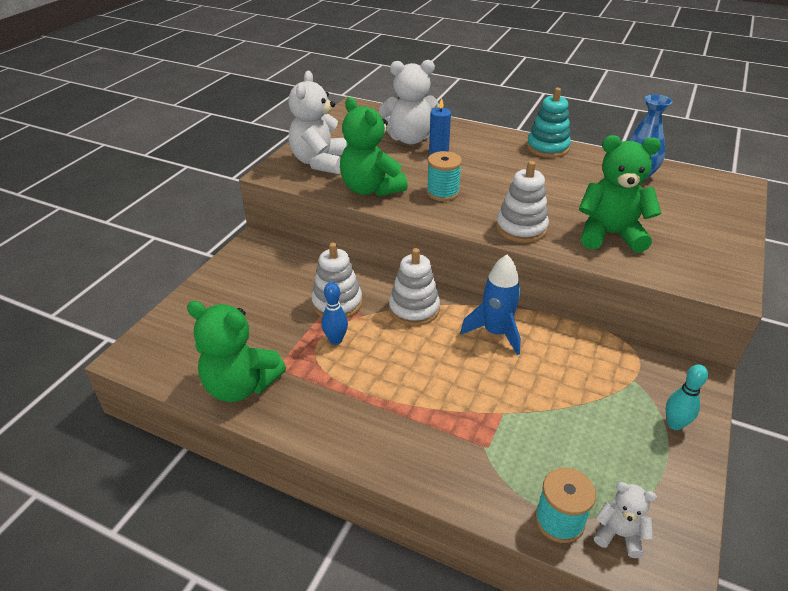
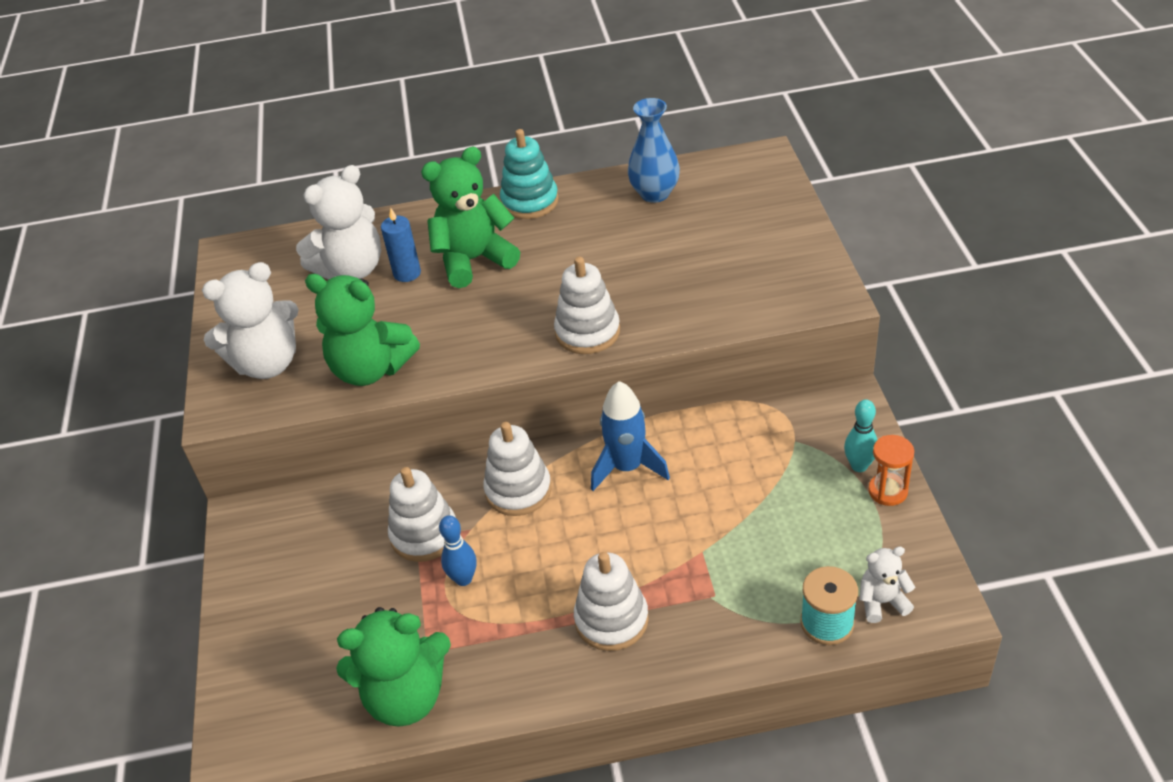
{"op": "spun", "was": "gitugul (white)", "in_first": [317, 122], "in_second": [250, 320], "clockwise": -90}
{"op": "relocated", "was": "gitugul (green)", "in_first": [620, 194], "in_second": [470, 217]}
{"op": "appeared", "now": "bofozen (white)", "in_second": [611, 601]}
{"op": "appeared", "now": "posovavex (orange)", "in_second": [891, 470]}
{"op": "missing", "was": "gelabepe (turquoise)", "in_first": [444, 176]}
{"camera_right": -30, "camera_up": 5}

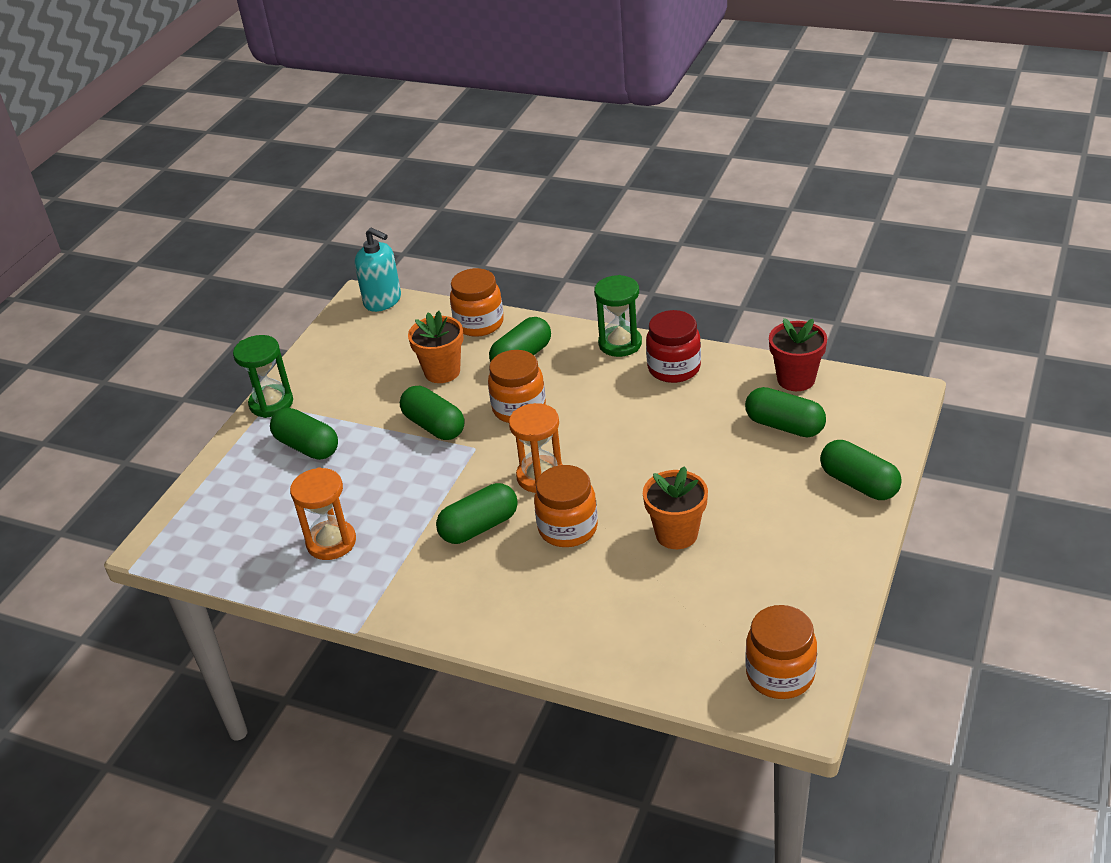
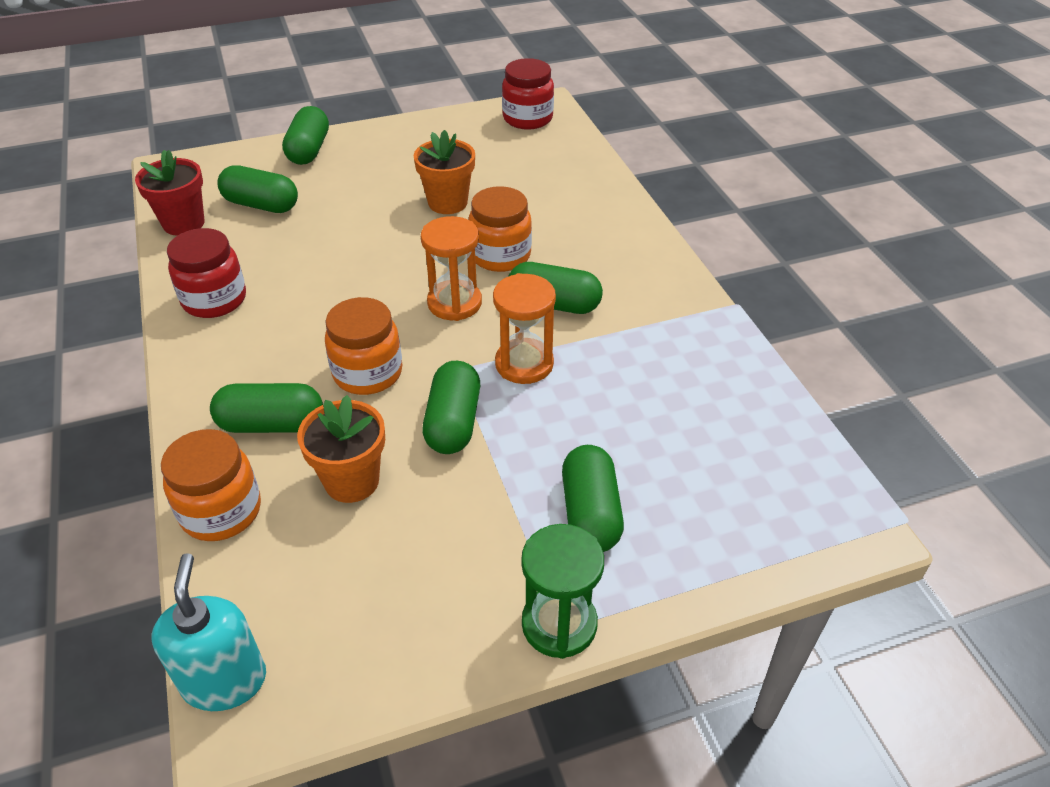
{"op": "spun", "was": "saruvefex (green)", "in_first": [785, 412], "in_second": [257, 189], "clockwise": -60}
{"op": "relocated", "was": "posovavex (orange)", "in_first": [323, 513], "in_second": [524, 328]}
{"op": "colour", "was": "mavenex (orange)", "now": "mavenex (red)", "in_first": [781, 652], "in_second": [528, 94]}
{"op": "missing", "was": "posovavex (green)", "in_first": [618, 316]}
{"camera_right": -135, "camera_up": 5}

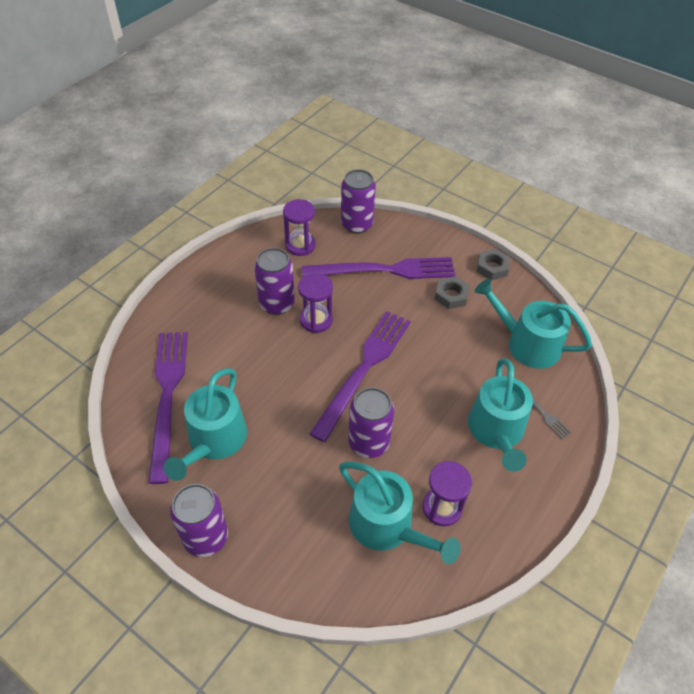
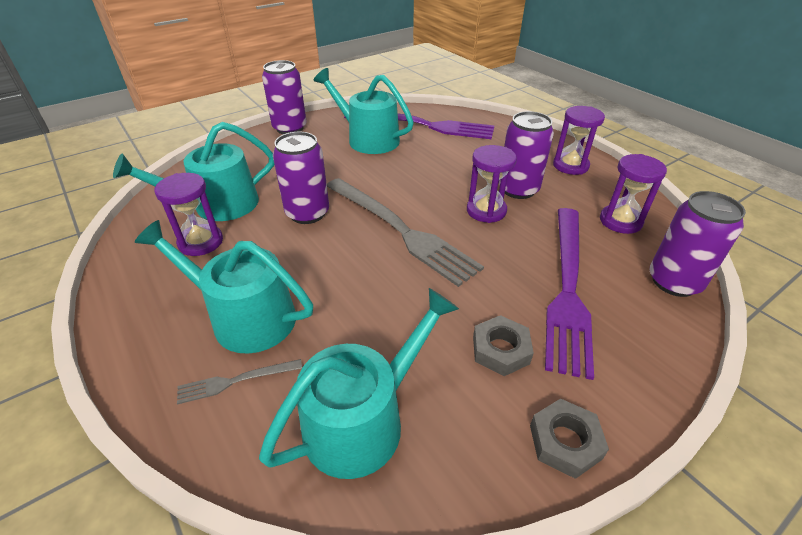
{"op": "colour", "was": "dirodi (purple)", "now": "dirodi (grey)", "in_first": [360, 376], "in_second": [405, 232]}
{"op": "appeared", "now": "posovavex (purple)", "in_second": [579, 140]}
{"camera_right": 110, "camera_up": -10}

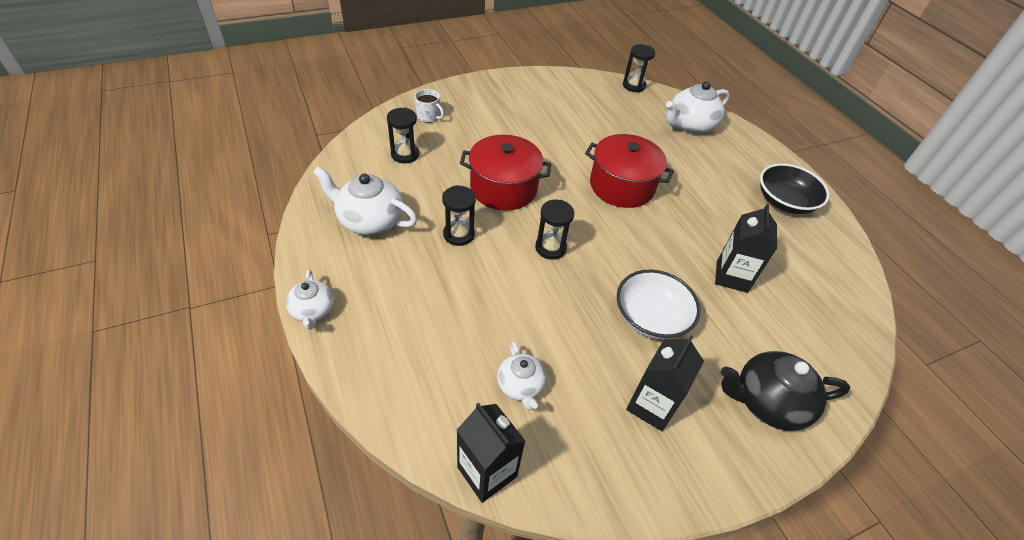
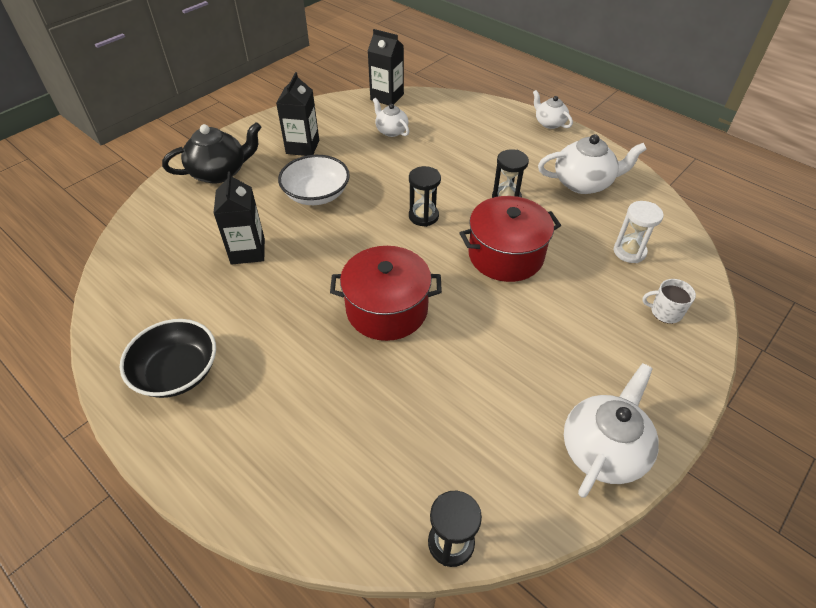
{"op": "relocated", "was": "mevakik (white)", "in_first": [698, 107], "in_second": [611, 430]}
{"op": "colour", "was": "posovavex (black)", "now": "posovavex (white)", "in_first": [403, 135], "in_second": [638, 232]}
{"camera_right": 160, "camera_up": 0}

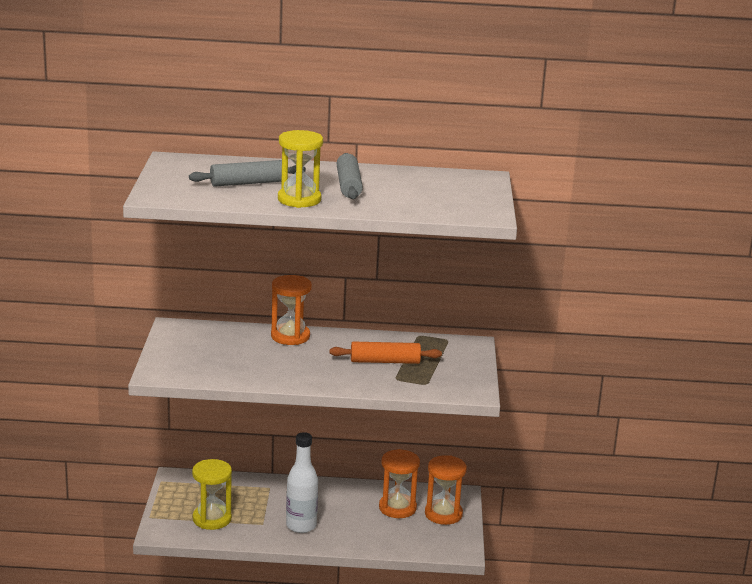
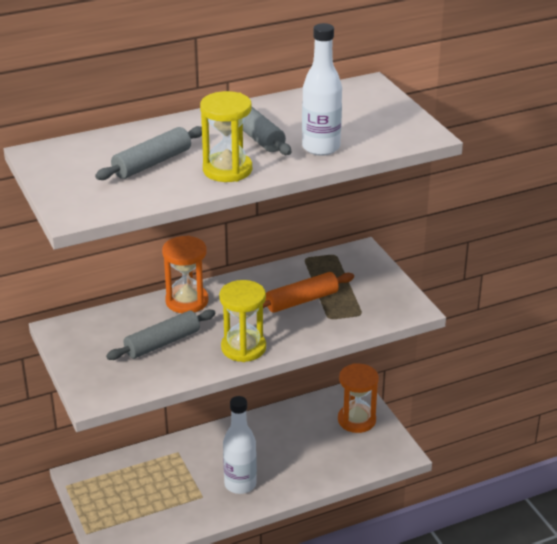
{"op": "appeared", "now": "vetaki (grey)", "in_second": [161, 334]}
{"op": "relocated", "was": "posovavex (yellow)", "in_first": [212, 494], "in_second": [242, 321]}
{"op": "appeared", "now": "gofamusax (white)", "in_second": [322, 89]}
{"op": "missing", "was": "posovavex (orange)", "in_first": [399, 483]}
{"camera_right": -25, "camera_up": 10}

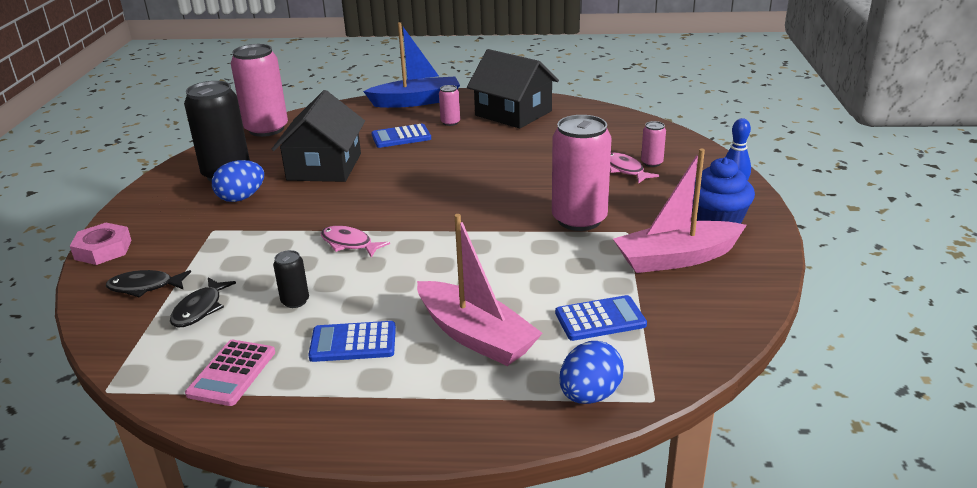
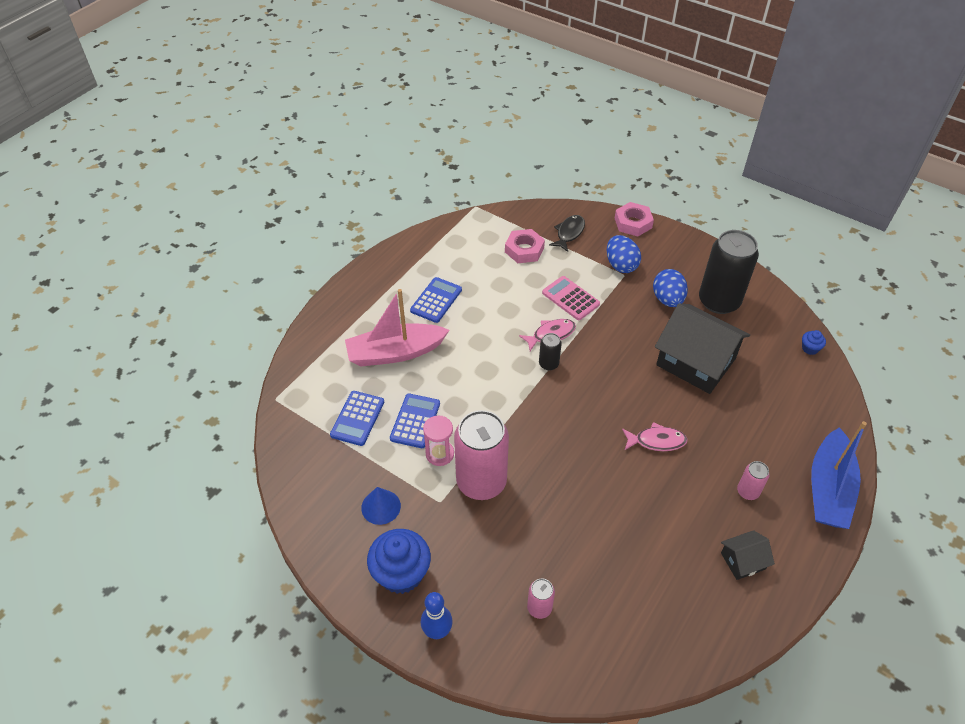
{"op": "exchanged", "was": "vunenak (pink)", "now": "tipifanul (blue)", "in_first": [680, 211], "in_second": [381, 506]}
{"op": "relocated", "was": "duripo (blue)", "in_first": [401, 136], "in_second": [415, 421]}
{"op": "appeared", "now": "posovavex (pink)", "in_second": [438, 441]}
{"op": "exchanged", "was": "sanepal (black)", "now": "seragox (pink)", "in_first": [203, 302], "in_second": [525, 246]}
{"op": "relocated", "was": "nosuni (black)", "in_first": [291, 279], "in_second": [550, 352]}
{"op": "relocated", "was": "duripo (pink)", "in_first": [230, 373], "in_second": [571, 298]}
{"op": "relocated", "was": "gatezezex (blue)", "in_first": [591, 372], "in_second": [624, 254]}
{"op": "relocated", "was": "sanepal (pink)", "in_first": [634, 168], "in_second": [655, 436]}
{"op": "size", "was": "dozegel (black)", "in_first": [513, 88], "in_second": [748, 555], "ratio": 0.47}
{"op": "exchanged", "was": "nosuni (pink)", "now": "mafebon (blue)", "in_first": [259, 90], "in_second": [814, 342]}
{"camera_right": 120, "camera_up": 20}

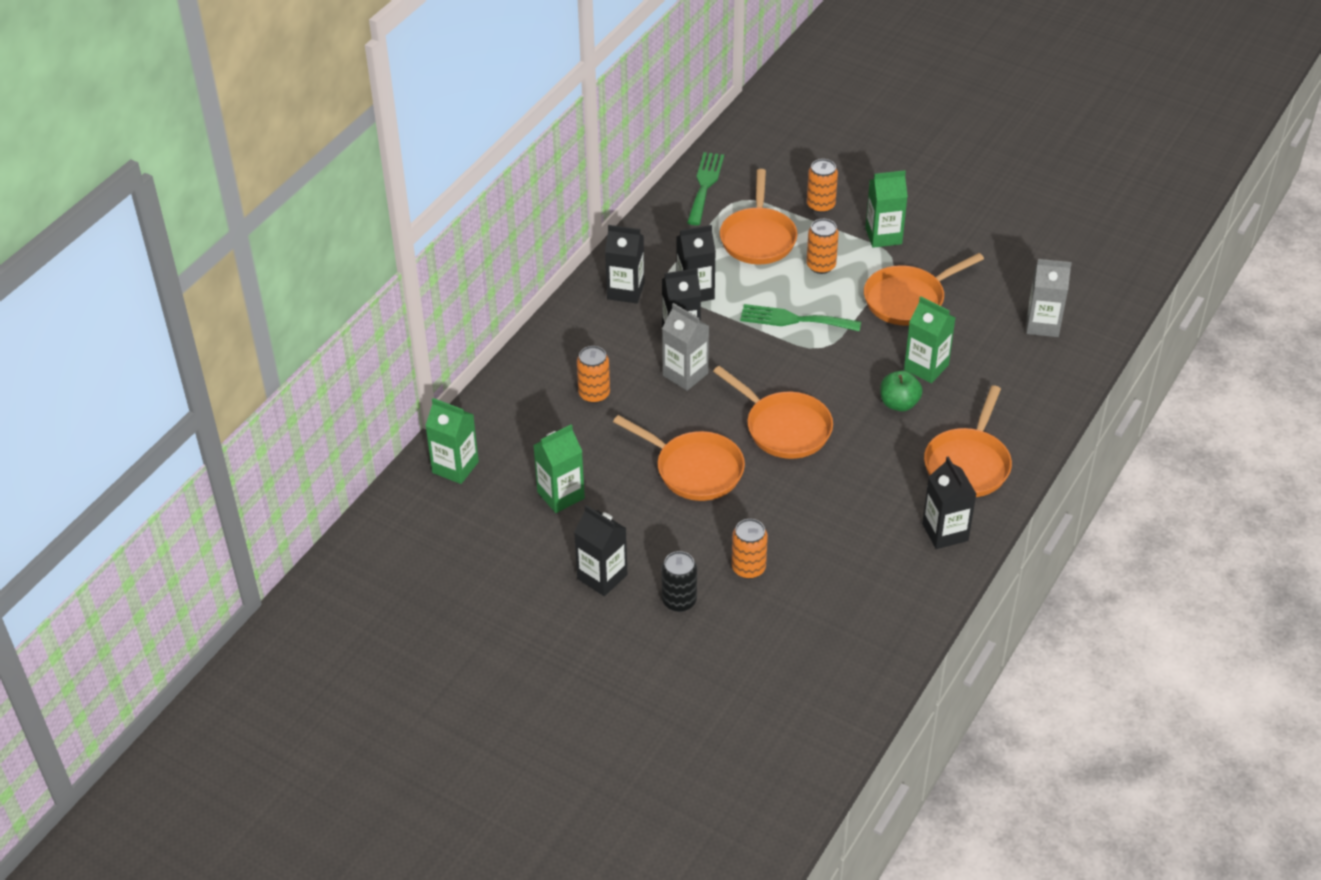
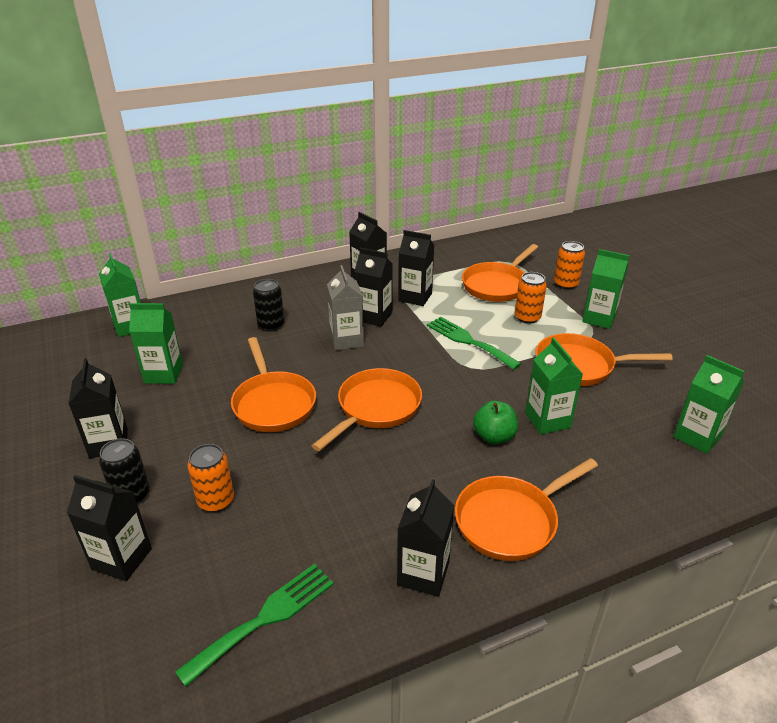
{"op": "appeared", "now": "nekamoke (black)", "in_second": [109, 528]}
{"op": "relocated", "was": "dirodi (green)", "in_first": [705, 188], "in_second": [254, 625]}
{"op": "colour", "was": "nosuni (orange)", "now": "nosuni (black)", "in_first": [593, 374], "in_second": [269, 305]}
{"op": "spun", "was": "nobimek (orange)", "in_first": [773, 412], "in_second": [367, 409], "clockwise": -135}
{"op": "colour", "was": "nekamoke (grey)", "now": "nekamoke (green)", "in_first": [1049, 298], "in_second": [709, 404]}
{"camera_right": 35, "camera_up": -10}

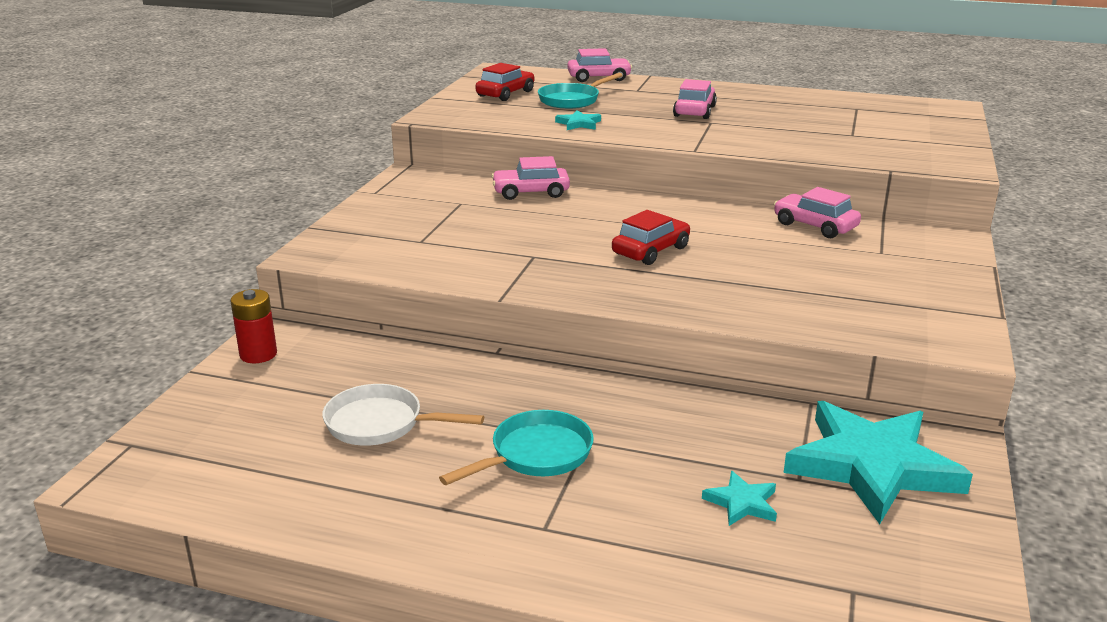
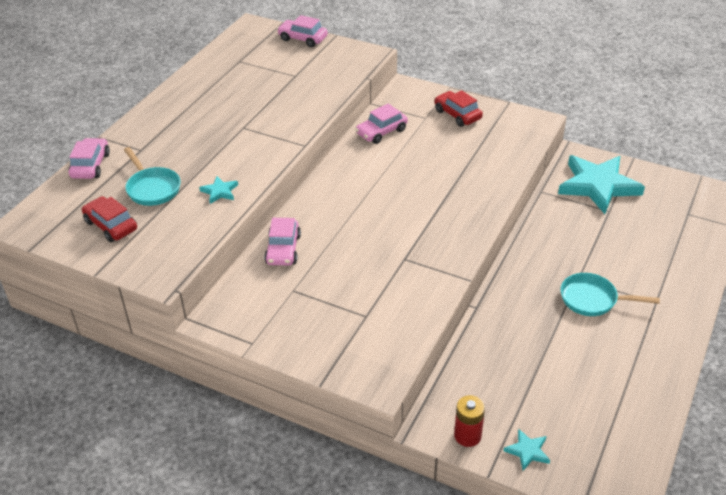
{"op": "relocated", "was": "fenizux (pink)", "in_first": [695, 99], "in_second": [302, 31]}
{"op": "relocated", "was": "fenizux (red)", "in_first": [651, 237], "in_second": [458, 108]}
{"op": "relocated", "was": "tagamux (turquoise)", "in_first": [739, 498], "in_second": [527, 450]}
{"op": "spun", "was": "nobimek (turquoise)", "in_first": [516, 447], "in_second": [610, 294], "clockwise": -45}
{"op": "missing", "was": "nobimek (white)", "in_first": [403, 415]}
{"camera_right": -80, "camera_up": 15}

